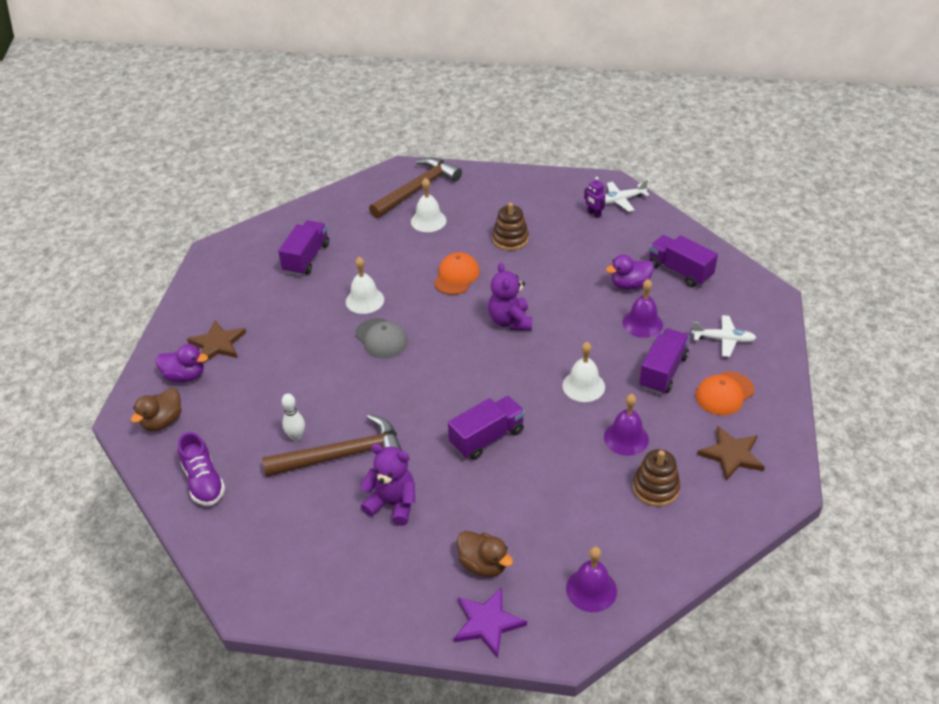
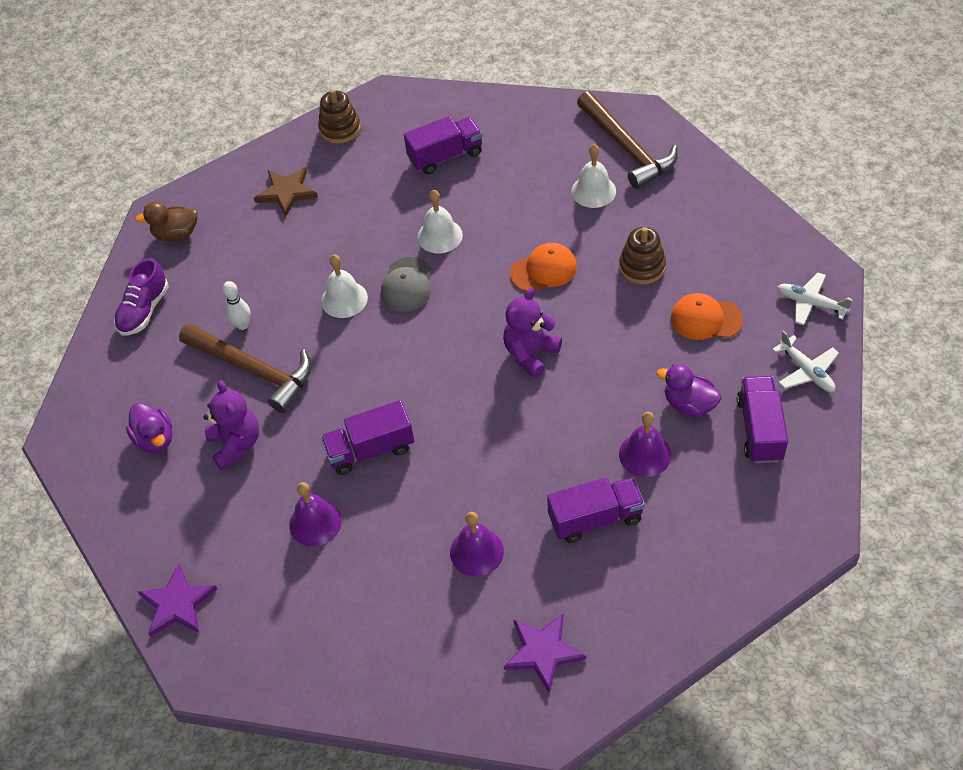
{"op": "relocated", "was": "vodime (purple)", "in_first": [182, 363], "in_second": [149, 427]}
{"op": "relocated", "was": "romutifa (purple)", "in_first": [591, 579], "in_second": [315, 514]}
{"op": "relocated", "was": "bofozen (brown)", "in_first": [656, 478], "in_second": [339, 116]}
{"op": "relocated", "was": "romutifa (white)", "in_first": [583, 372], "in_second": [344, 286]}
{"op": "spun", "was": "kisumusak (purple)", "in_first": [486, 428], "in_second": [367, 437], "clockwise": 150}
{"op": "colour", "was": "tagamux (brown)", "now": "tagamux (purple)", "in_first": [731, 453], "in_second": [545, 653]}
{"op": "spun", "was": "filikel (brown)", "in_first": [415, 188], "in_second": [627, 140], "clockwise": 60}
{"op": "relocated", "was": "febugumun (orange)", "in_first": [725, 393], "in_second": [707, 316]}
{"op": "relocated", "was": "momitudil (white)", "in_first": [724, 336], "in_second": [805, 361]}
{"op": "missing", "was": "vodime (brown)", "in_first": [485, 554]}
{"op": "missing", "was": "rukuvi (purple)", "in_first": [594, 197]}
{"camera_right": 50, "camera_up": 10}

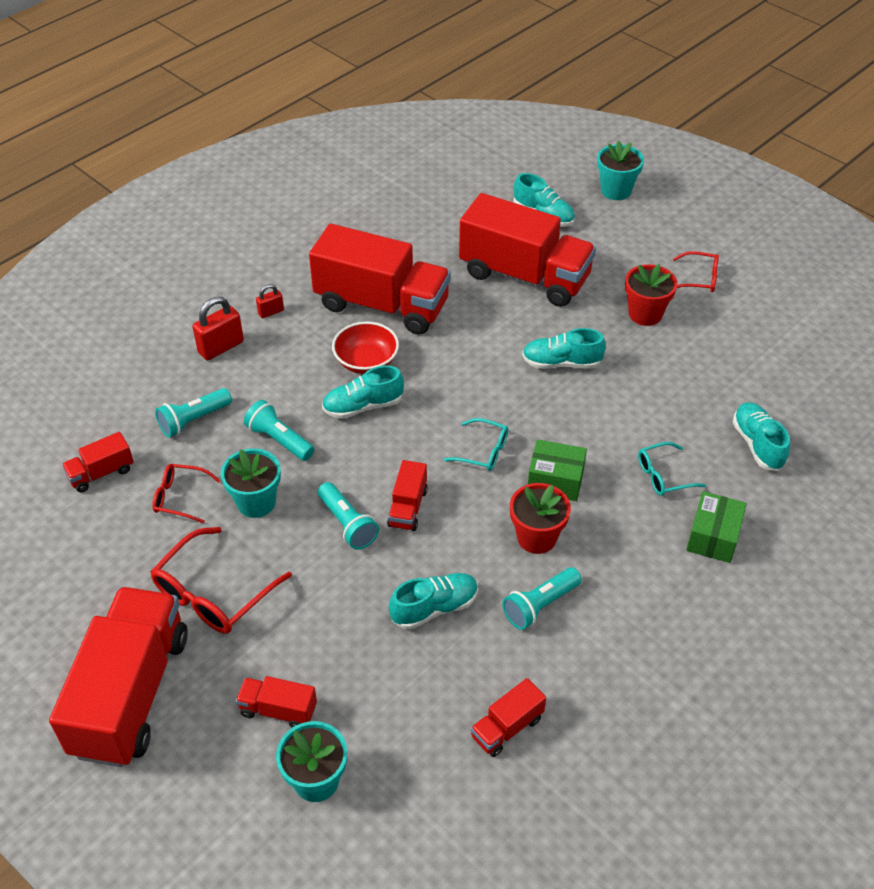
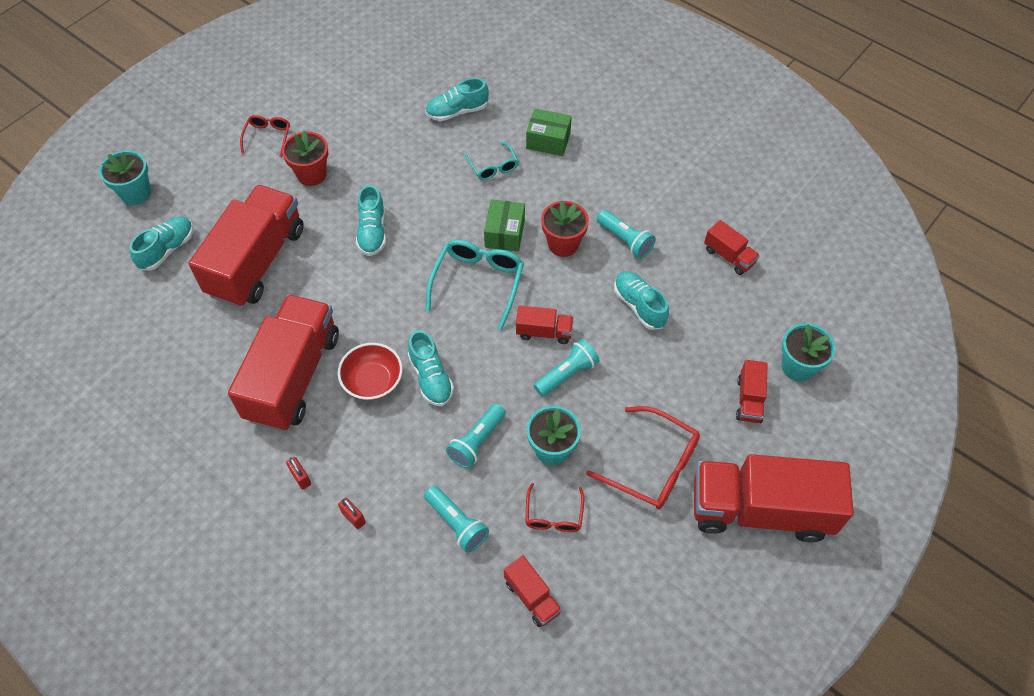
{"op": "size", "was": "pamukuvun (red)", "in_first": [218, 328], "in_second": [352, 513], "ratio": 0.57}
{"op": "size", "was": "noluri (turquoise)", "in_first": [476, 444], "in_second": [475, 285], "ratio": 1.73}
{"camera_right": -95, "camera_up": 10}

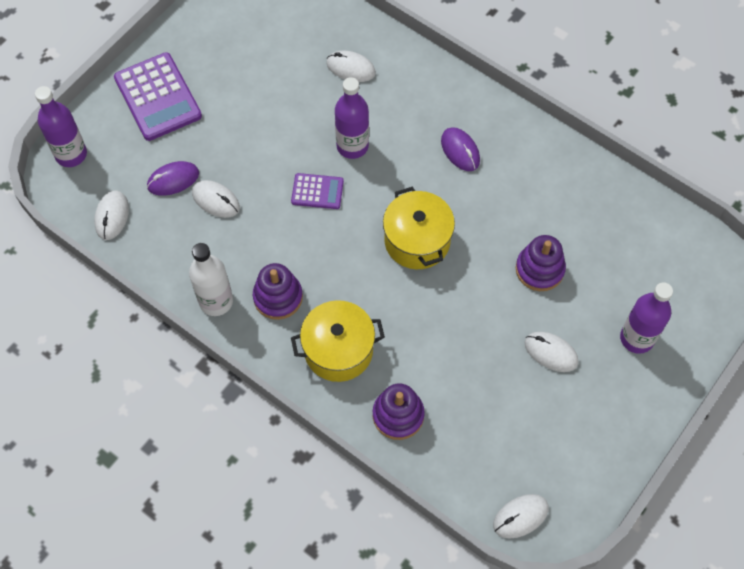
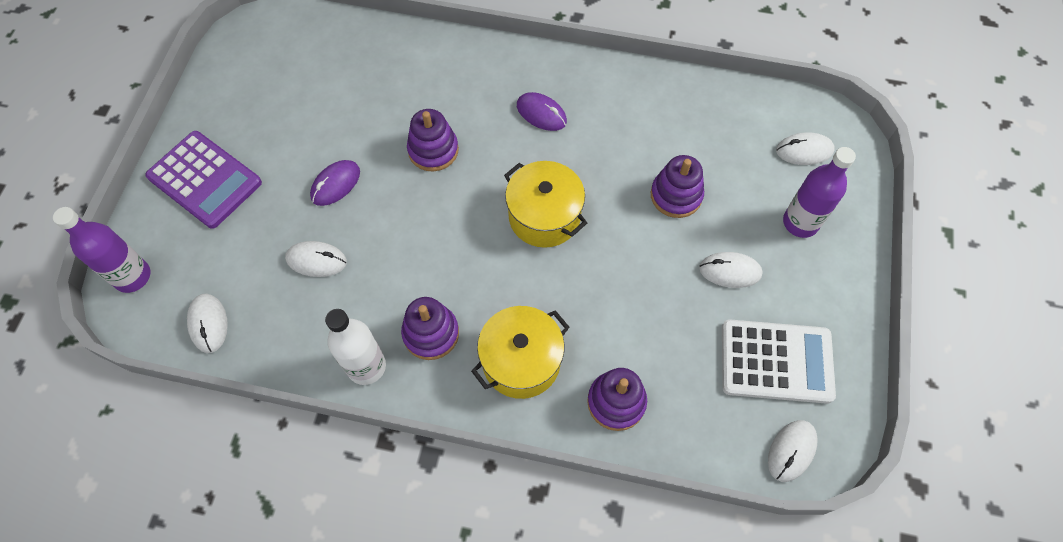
{"op": "relocated", "was": "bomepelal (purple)", "in_first": [173, 178], "in_second": [335, 183]}
{"op": "exchanged", "was": "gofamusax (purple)", "now": "bofozen (purple)", "in_first": [352, 118], "in_second": [433, 140]}
{"op": "appeared", "now": "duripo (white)", "in_second": [779, 361]}
{"op": "relocated", "was": "bomepelal (white)", "in_first": [351, 66], "in_second": [805, 148]}
{"op": "missing", "was": "duripo (purple)", "in_first": [317, 191]}
{"camera_right": -25, "camera_up": 0}

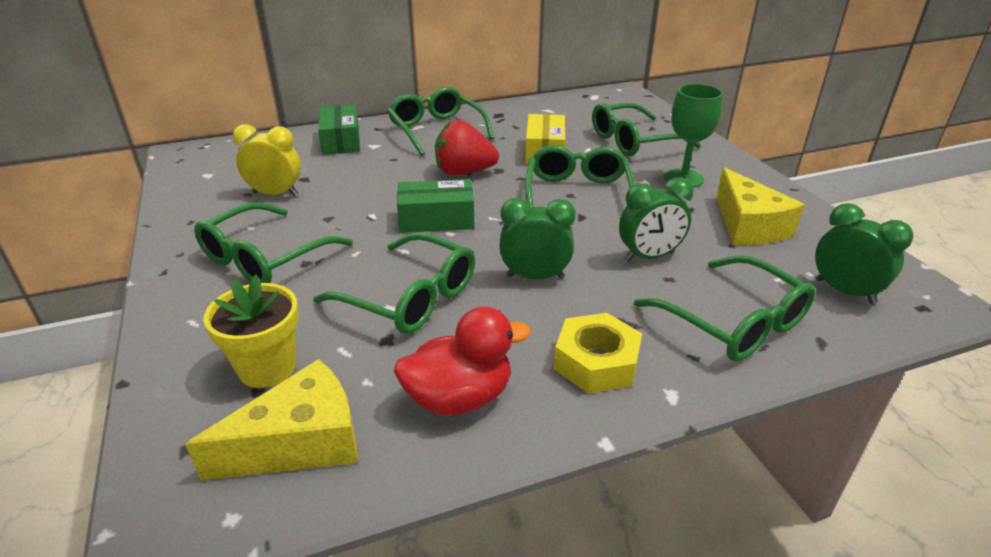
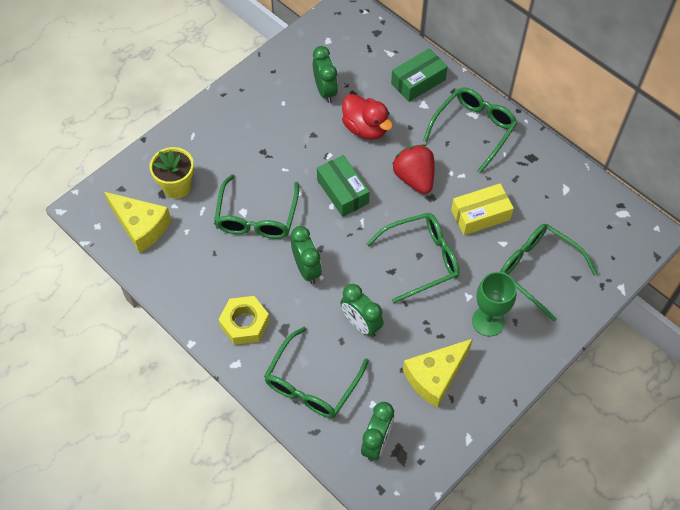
{"op": "colour", "was": "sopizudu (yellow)", "now": "sopizudu (green)", "in_first": [267, 160], "in_second": [325, 74]}
{"op": "relocated", "was": "vodime (red)", "in_first": [462, 360], "in_second": [367, 117]}
{"op": "missing", "was": "noluri (green)", "in_first": [273, 243]}
{"camera_right": 65, "camera_up": 25}

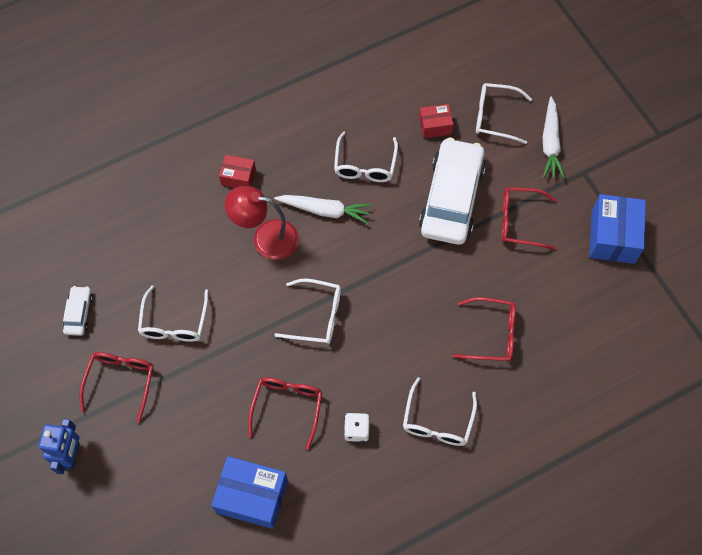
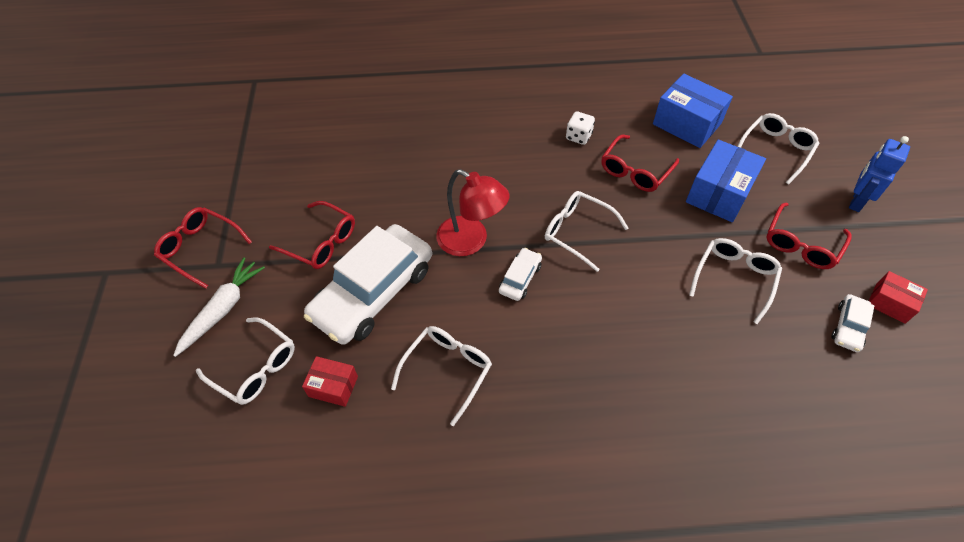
{"op": "relocated", "was": "noluri (red)", "in_first": [484, 329], "in_second": [203, 248]}
{"op": "relocated", "was": "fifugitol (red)", "in_first": [262, 223], "in_second": [473, 212]}
{"op": "appeared", "now": "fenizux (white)", "in_second": [520, 274]}
{"op": "relocated", "was": "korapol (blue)", "in_first": [617, 229], "in_second": [726, 181]}
{"op": "relocated", "was": "noluri (white)", "in_first": [440, 411], "in_second": [778, 148]}
{"op": "relocated", "was": "korapol (red)", "in_first": [237, 171], "in_second": [898, 297]}
{"op": "missing", "was": "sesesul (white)", "in_first": [323, 209]}
{"camera_right": -155, "camera_up": -10}

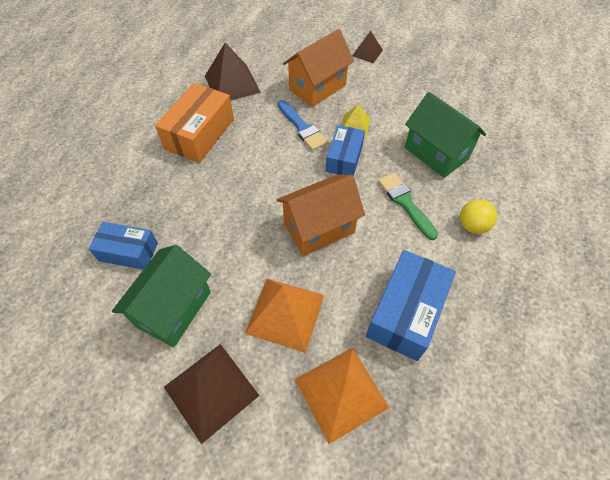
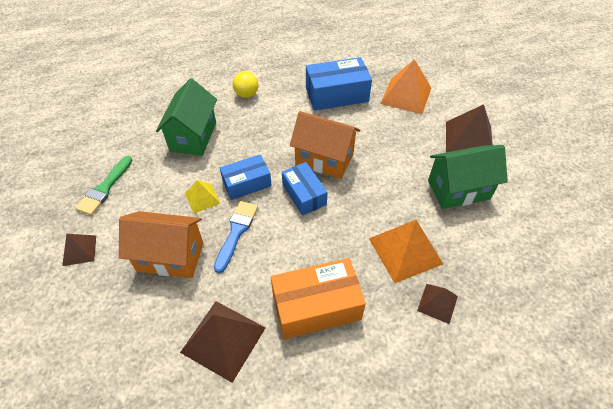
{"op": "relocated", "was": "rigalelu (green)", "in_first": [408, 206], "in_second": [104, 185]}
{"op": "relocated", "was": "korapol (blue)", "in_first": [123, 246], "in_second": [305, 189]}
{"op": "relocated", "was": "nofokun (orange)", "in_first": [284, 316], "in_second": [406, 251]}
{"op": "appeared", "now": "nofokun (brown)", "in_second": [437, 304]}
{"camera_right": -130, "camera_up": -5}

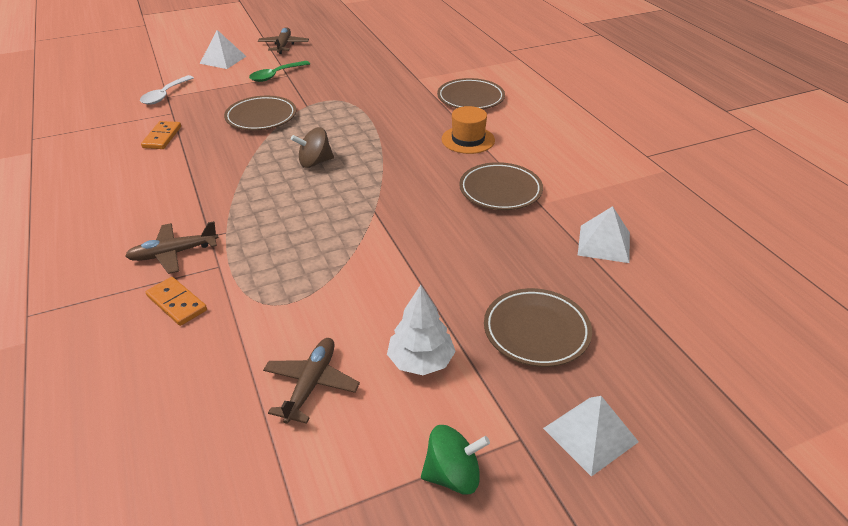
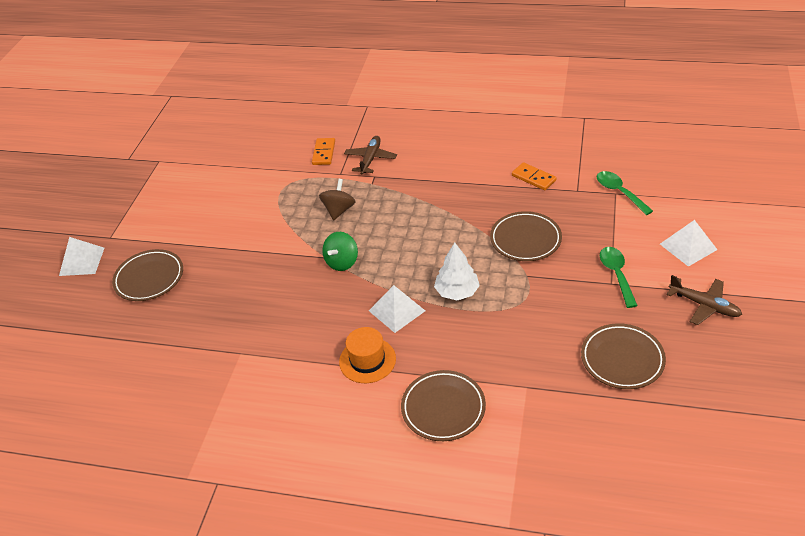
{"op": "spun", "was": "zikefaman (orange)", "in_first": [176, 301], "in_second": [323, 151], "clockwise": -75}
{"op": "relocated", "was": "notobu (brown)", "in_first": [312, 147], "in_second": [337, 199]}
{"op": "relocated", "was": "notobu (green)", "in_first": [455, 459], "in_second": [340, 251]}
{"op": "relocated", "was": "nofokun (white)", "in_first": [604, 234], "in_second": [397, 309]}
{"op": "relocated", "was": "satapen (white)", "in_first": [421, 330], "in_second": [457, 271]}
{"op": "relocated", "was": "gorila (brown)", "in_first": [501, 186], "in_second": [623, 356]}
{"op": "colour", "was": "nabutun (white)", "now": "nabutun (green)", "in_first": [167, 90], "in_second": [624, 193]}
{"op": "missing", "was": "momitudil (brown)", "in_first": [311, 381]}
{"camera_right": 130, "camera_up": 5}

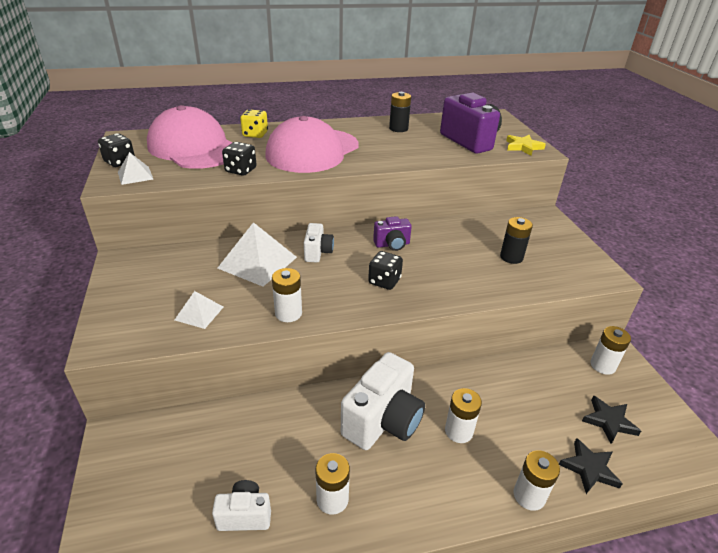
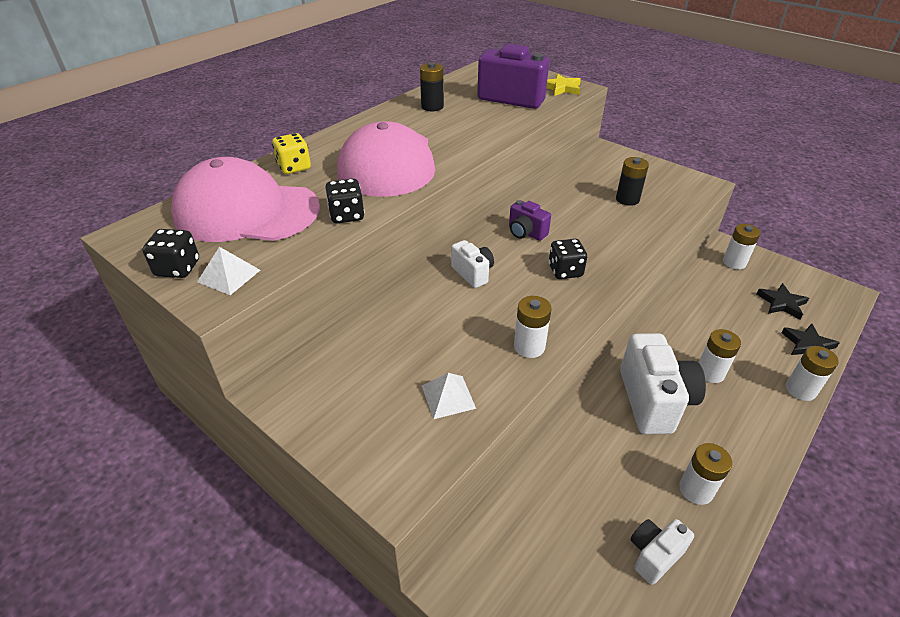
{"op": "spun", "was": "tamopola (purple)", "in_first": [392, 233], "in_second": [530, 220], "clockwise": 90}
{"op": "missing", "was": "nofokun (white)", "in_first": [257, 254]}
{"camera_right": -35, "camera_up": 5}

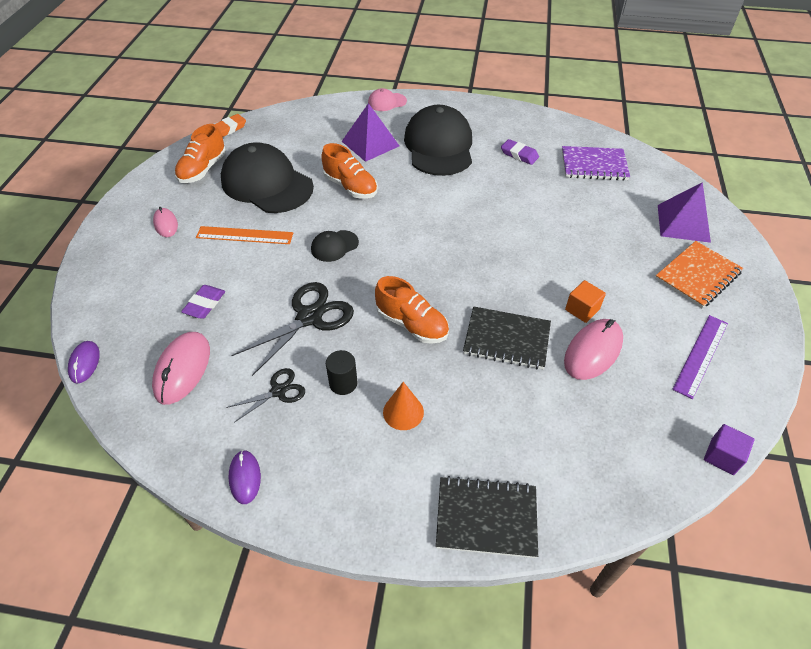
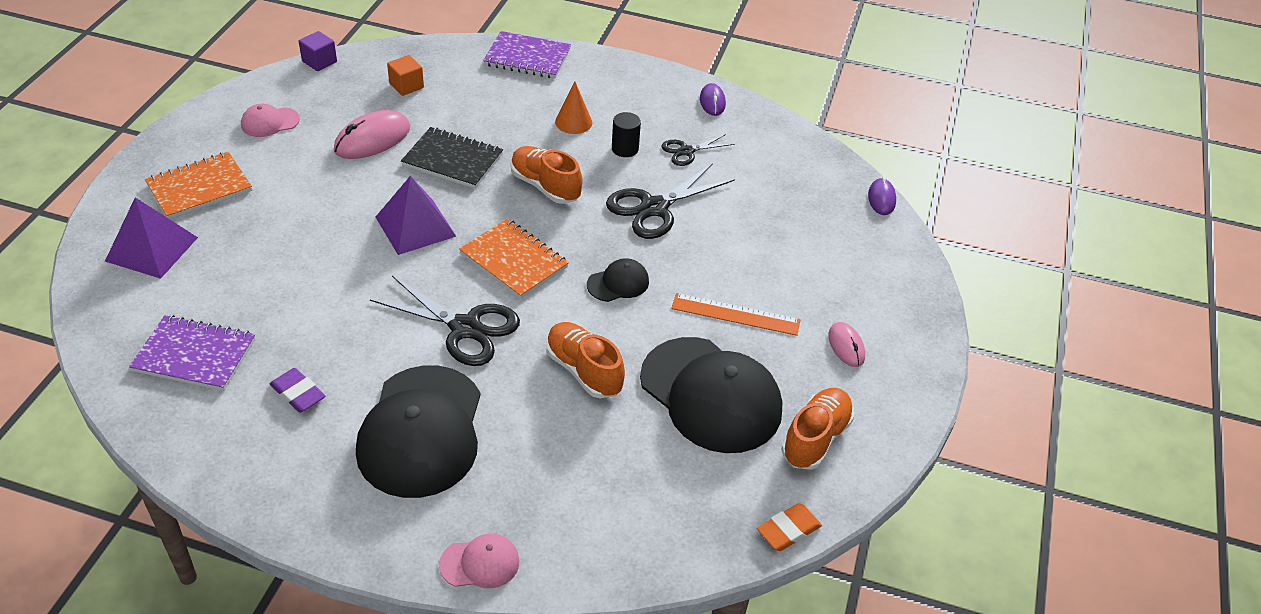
{"op": "exchanged", "was": "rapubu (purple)", "now": "febugumun (pink)", "in_first": [700, 357], "in_second": [270, 120]}
{"op": "appeared", "now": "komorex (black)", "in_second": [445, 321]}
{"op": "relocated", "was": "nofokun (purple)", "in_first": [370, 132], "in_second": [416, 215]}
{"op": "relocated", "was": "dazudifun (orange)", "in_first": [585, 301], "in_second": [405, 75]}
{"op": "appeared", "now": "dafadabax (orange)", "in_second": [514, 258]}
{"op": "colour", "was": "dafadabax (black)", "now": "dafadabax (purple)", "in_first": [487, 517], "in_second": [527, 55]}
{"op": "missing", "was": "bomepelal (pink)", "in_first": [181, 368]}
{"op": "missing", "was": "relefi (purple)", "in_first": [203, 302]}
{"camera_right": -175, "camera_up": -5}

